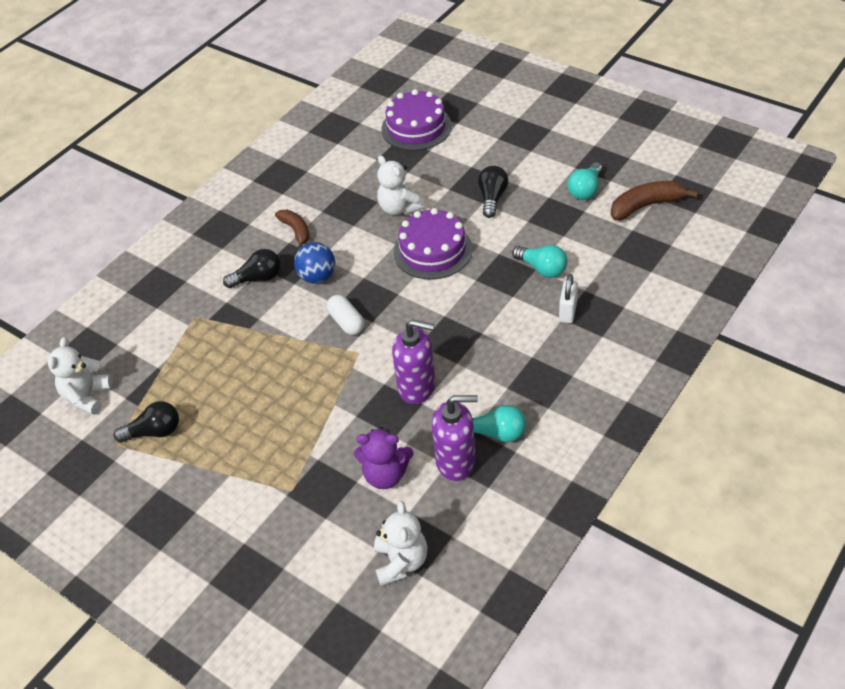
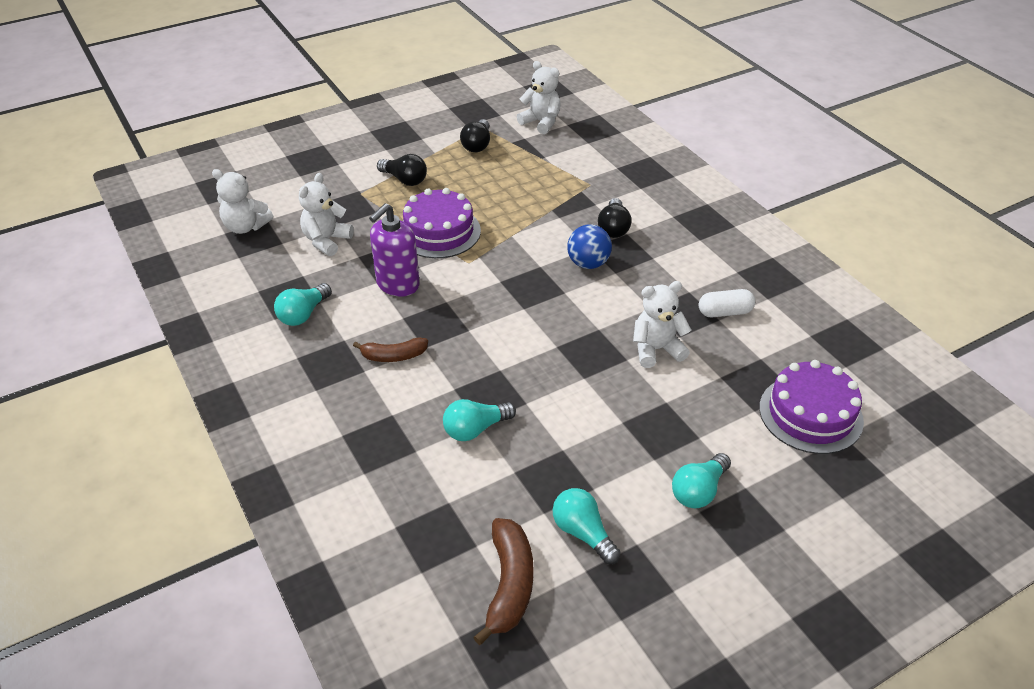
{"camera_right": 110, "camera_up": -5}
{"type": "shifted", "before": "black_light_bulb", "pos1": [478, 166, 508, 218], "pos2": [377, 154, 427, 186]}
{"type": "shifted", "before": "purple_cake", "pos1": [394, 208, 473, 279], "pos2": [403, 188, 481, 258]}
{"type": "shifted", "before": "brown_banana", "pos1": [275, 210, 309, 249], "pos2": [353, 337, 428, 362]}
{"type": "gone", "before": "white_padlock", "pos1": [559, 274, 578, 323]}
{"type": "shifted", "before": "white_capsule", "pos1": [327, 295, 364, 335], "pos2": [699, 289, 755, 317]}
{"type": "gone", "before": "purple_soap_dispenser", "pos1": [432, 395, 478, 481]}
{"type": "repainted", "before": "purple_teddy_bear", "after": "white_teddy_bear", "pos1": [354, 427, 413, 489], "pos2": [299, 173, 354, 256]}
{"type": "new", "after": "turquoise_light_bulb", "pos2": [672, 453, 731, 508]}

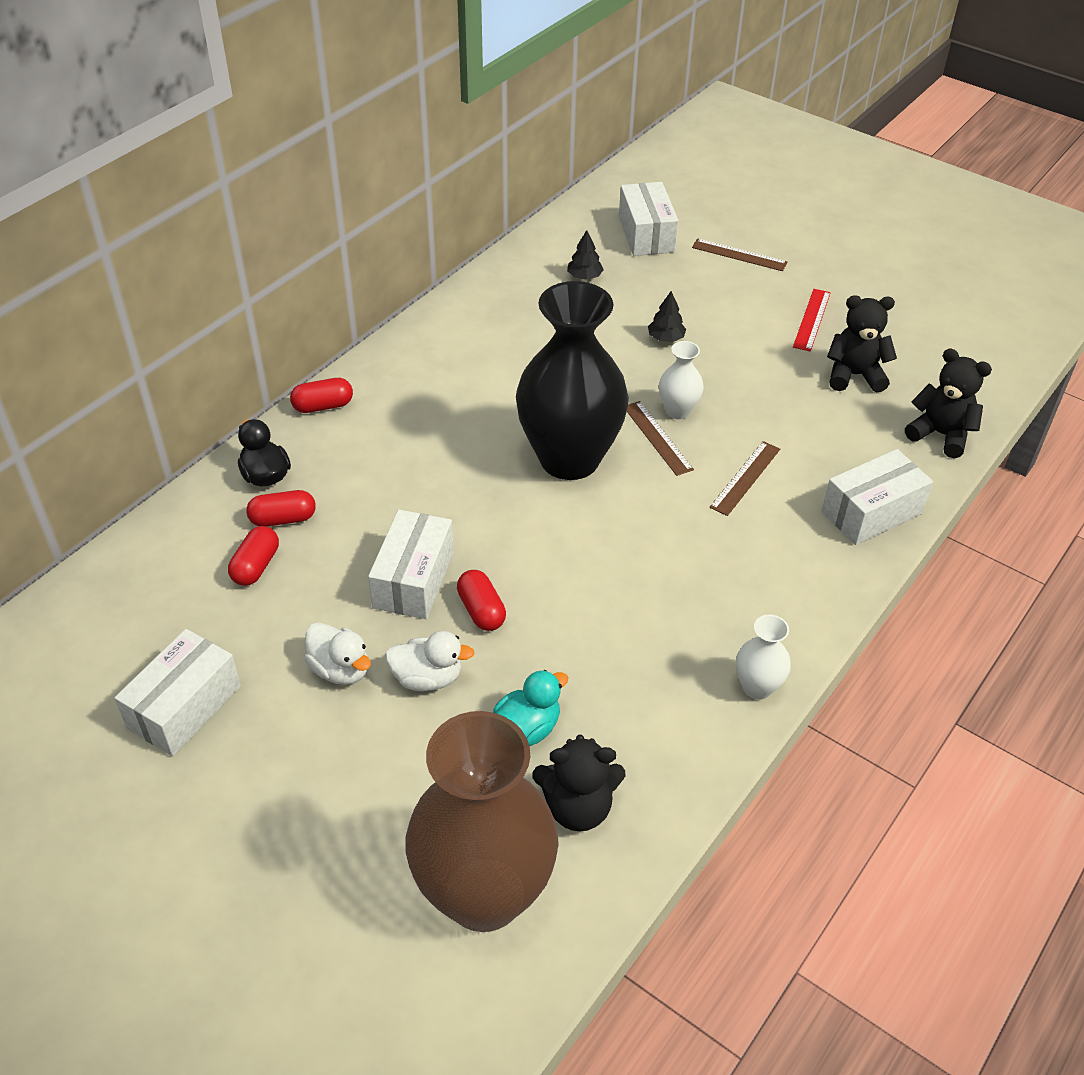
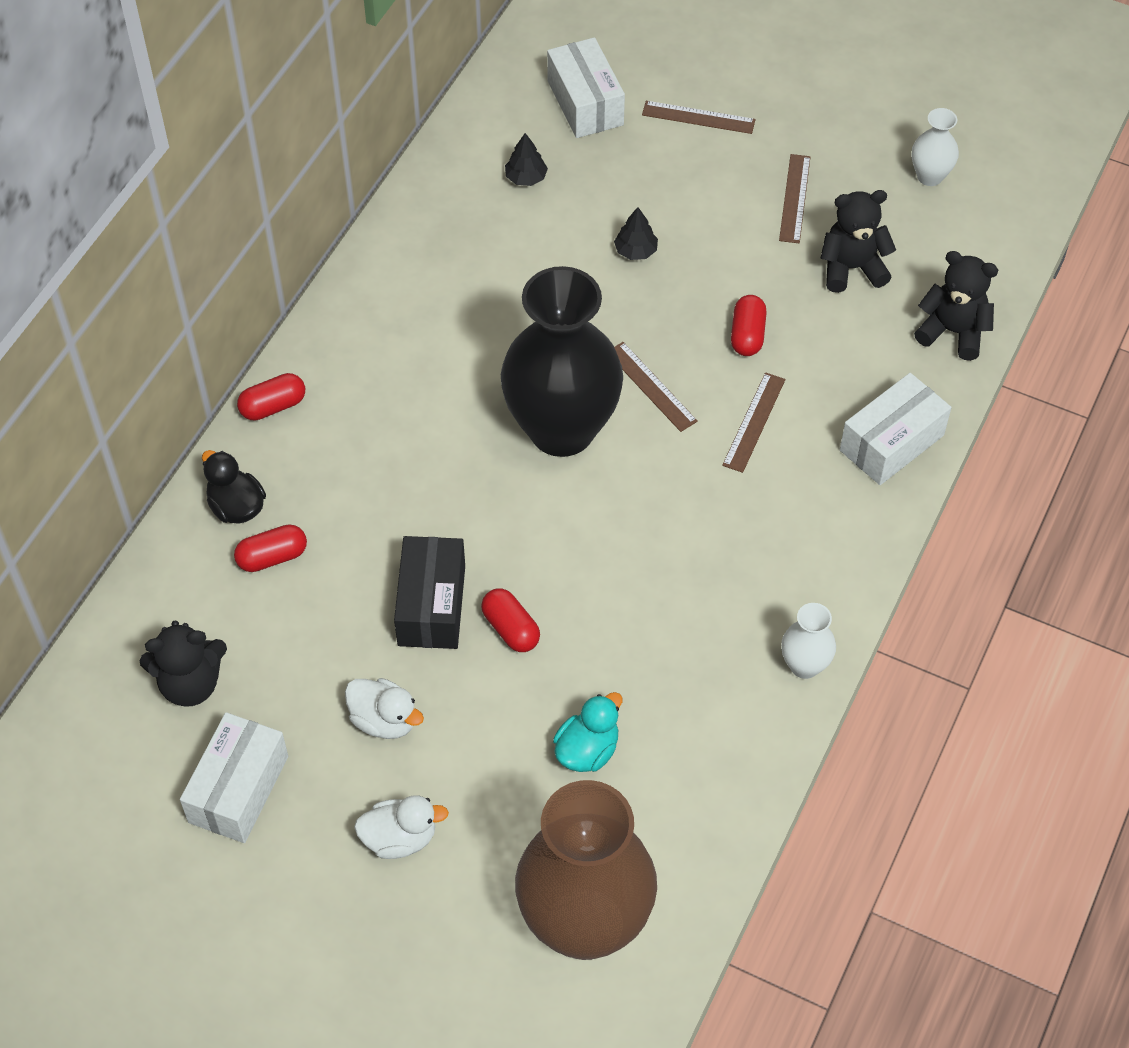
{"camera_right": -10, "camera_up": 10}
{"type": "repainted", "before": "red_ruler", "after": "brown_ruler", "pos1": [793, 289, 831, 352], "pos2": [779, 154, 810, 243]}
{"type": "shifted", "before": "white_vase", "pos1": [659, 341, 704, 419], "pos2": [912, 108, 959, 186]}
{"type": "repainted", "before": "white_box", "after": "black_box", "pos1": [368, 510, 454, 619], "pos2": [394, 536, 465, 649]}
{"type": "shifted", "before": "red_capsule", "pos1": [228, 526, 279, 586], "pos2": [731, 295, 767, 356]}
{"type": "shifted", "before": "white_duck", "pos1": [385, 631, 474, 691], "pos2": [354, 795, 449, 859]}
{"type": "shifted", "before": "black_teddy_bear", "pos1": [532, 735, 625, 831], "pos2": [139, 621, 227, 707]}

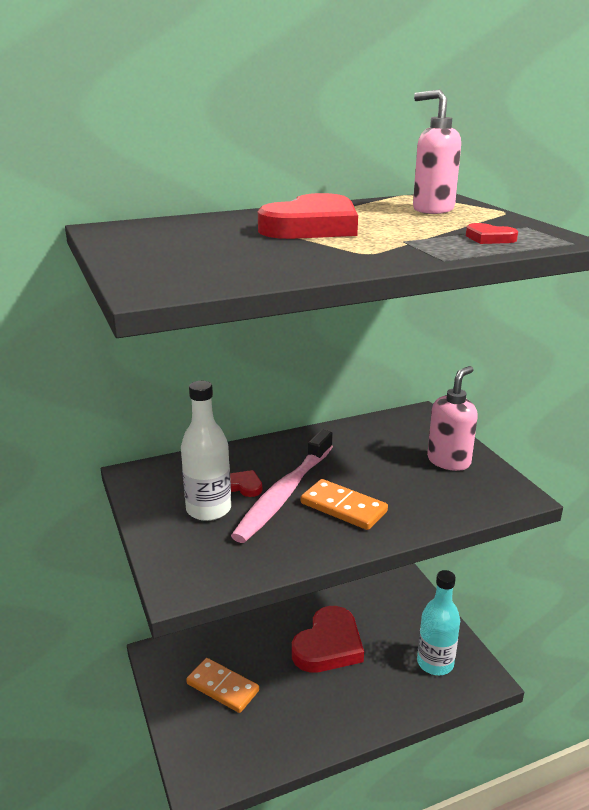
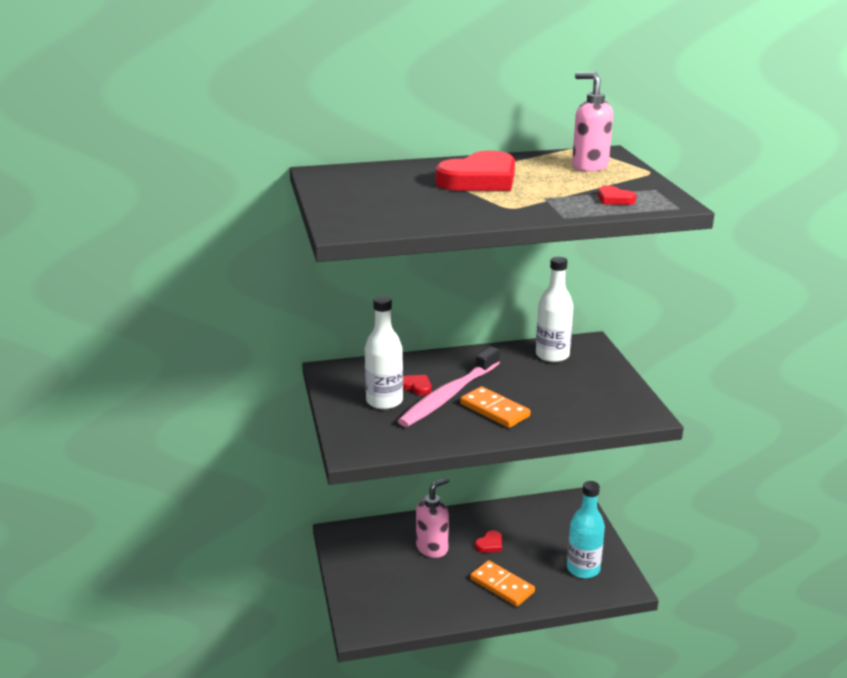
{"camera_right": 10, "camera_up": 0}
{"type": "shifted", "before": "pink_soap_dispenser", "pos1": [427, 366, 478, 471], "pos2": [416, 477, 449, 558]}
{"type": "scaled", "before": "red_heart", "pos1": [292, 606, 364, 673], "pos2": [475, 530, 502, 553], "scale": 0.43}
{"type": "shifted", "before": "orange_domino", "pos1": [186, 658, 259, 713], "pos2": [470, 560, 535, 607]}
{"type": "new", "after": "white_bottle", "pos2": [536, 257, 573, 362]}

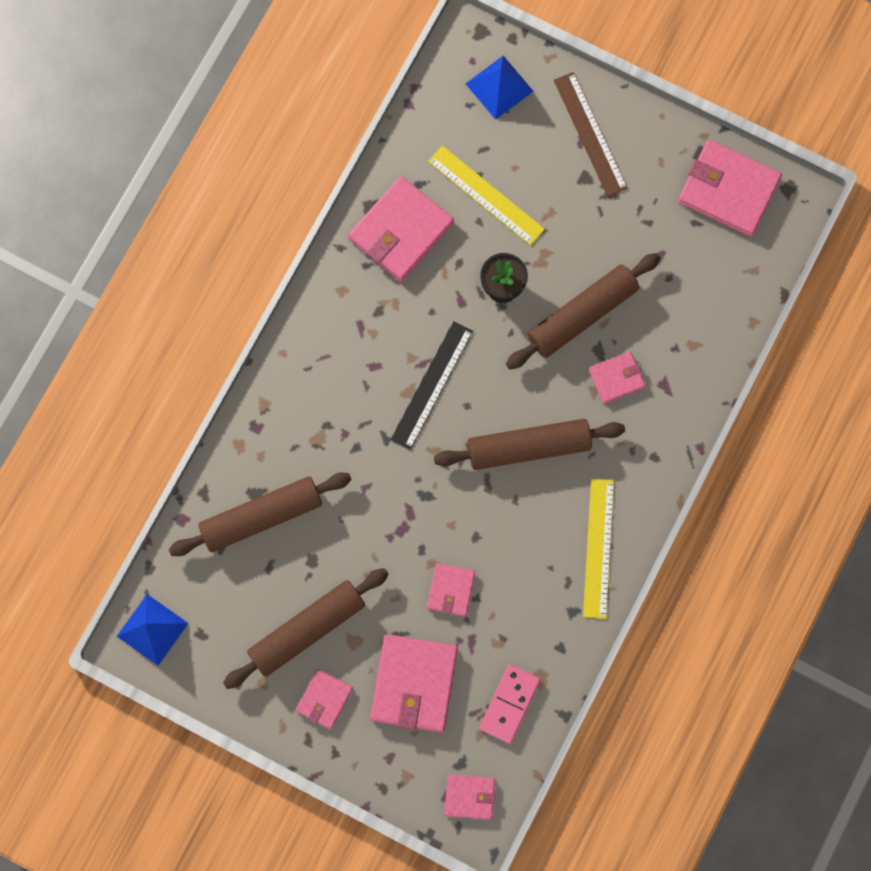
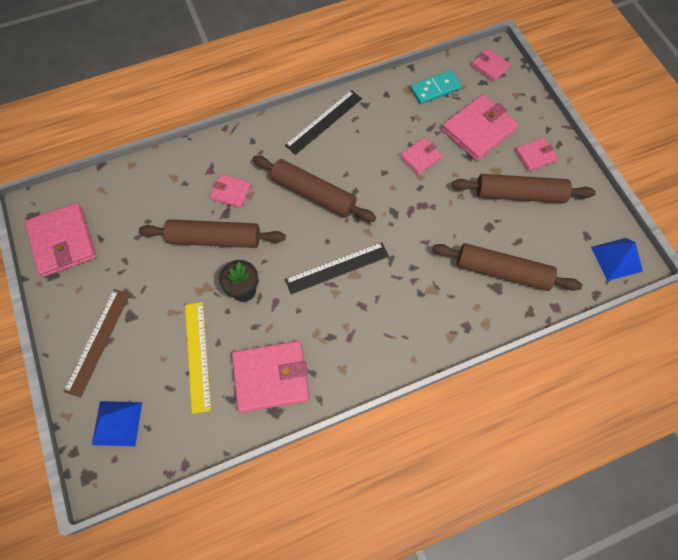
{"camera_right": -140, "camera_up": -10}
{"type": "repainted", "before": "yellow_ruler", "after": "black_ruler", "pos1": [583, 479, 614, 619], "pos2": [285, 90, 362, 155]}
{"type": "repainted", "before": "pink_domino", "after": "turquoise_domino", "pos1": [479, 664, 540, 744], "pos2": [410, 70, 462, 104]}

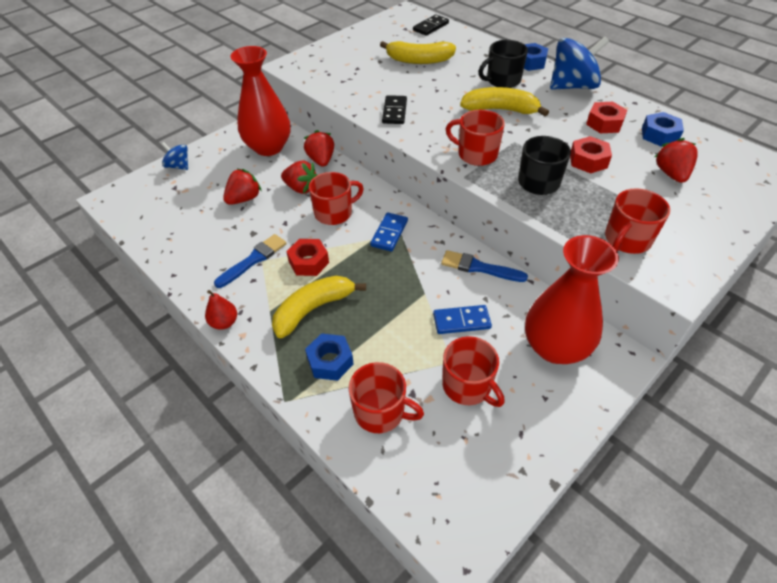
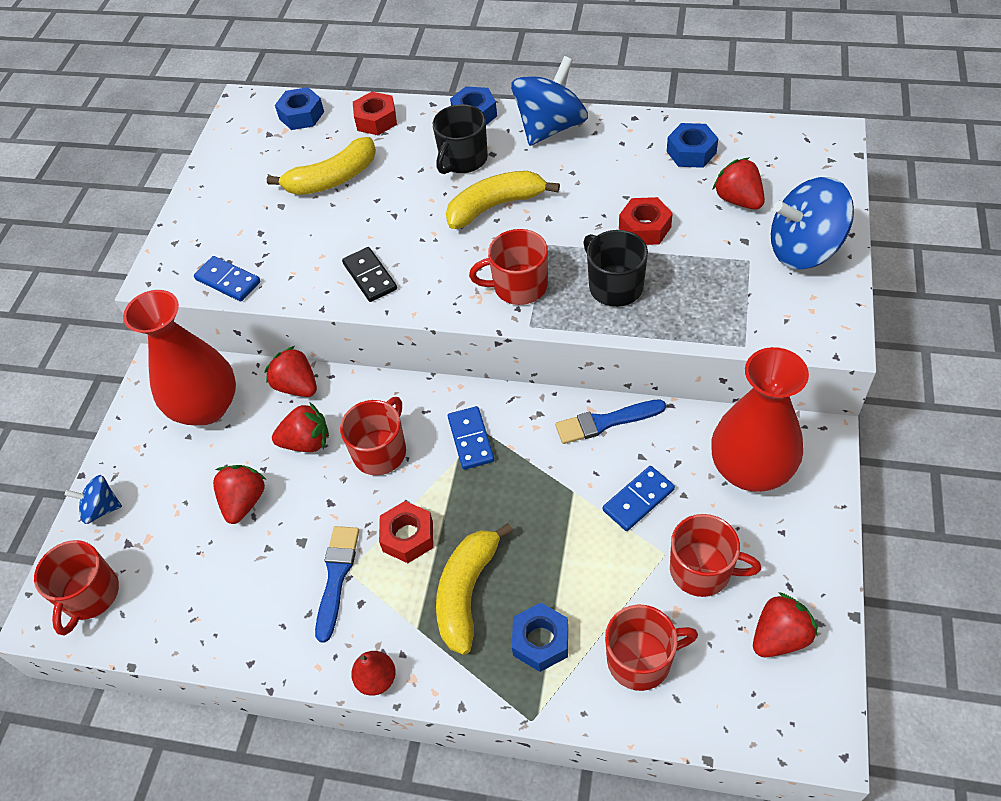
{"camera_right": -30, "camera_up": 5}
{"type": "swapped", "before": "black_domino", "after": "blue_nut", "pos1": [413, 14, 449, 36], "pos2": [275, 87, 324, 130]}
{"type": "shifted", "before": "red_nut", "pos1": [586, 102, 627, 133], "pos2": [353, 92, 397, 135]}
{"type": "shifted", "before": "red_mug", "pos1": [605, 188, 670, 254], "pos2": [34, 540, 119, 635]}
{"type": "new", "after": "blue_spinning_top", "pos2": [771, 177, 854, 269]}
{"type": "new", "after": "blue_domino", "pos2": [194, 256, 260, 301]}
{"type": "new", "after": "red_strawberry", "pos2": [753, 592, 818, 657]}

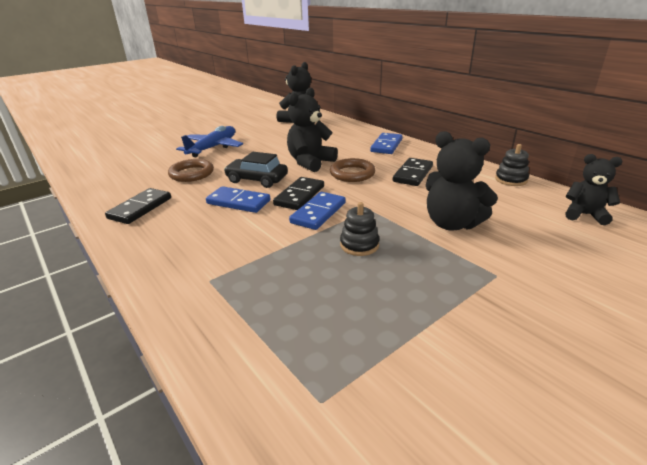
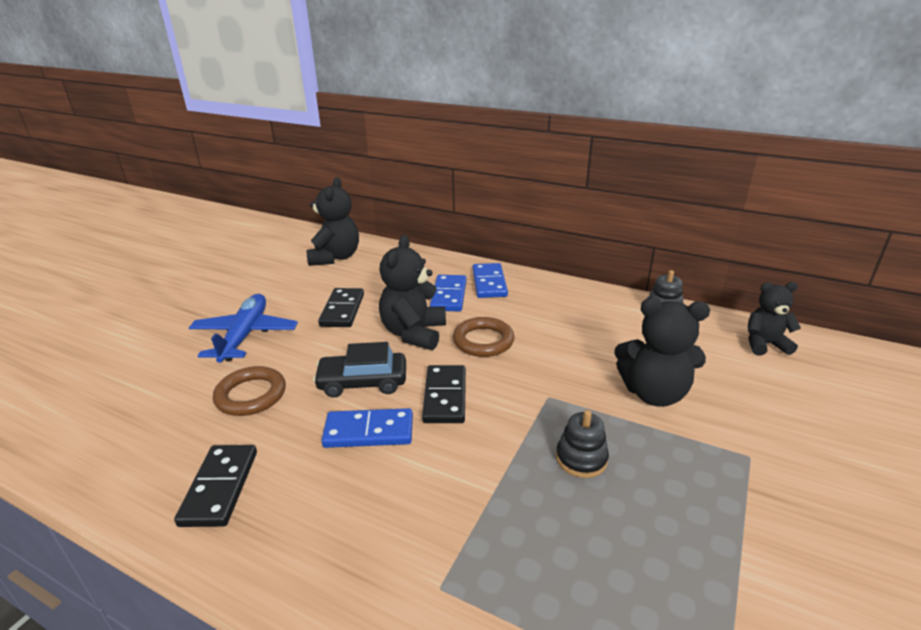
{"camera_right": -25, "camera_up": 0}
{"type": "shifted", "before": "black_domino", "pos1": [393, 158, 433, 186], "pos2": [318, 288, 364, 327]}
{"type": "shifted", "before": "blue_domino", "pos1": [289, 192, 346, 230], "pos2": [430, 275, 466, 312]}

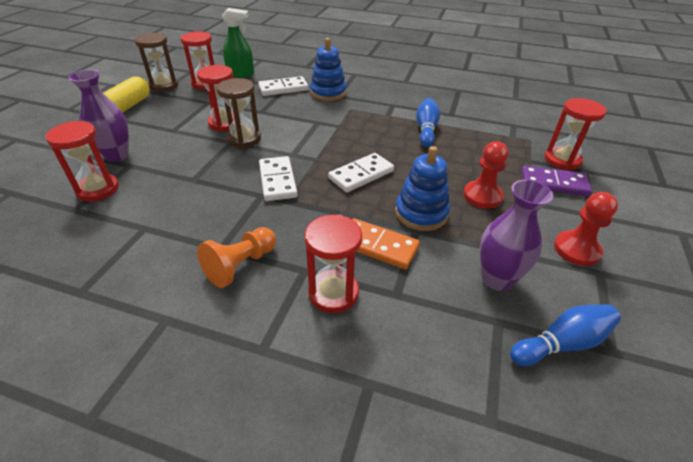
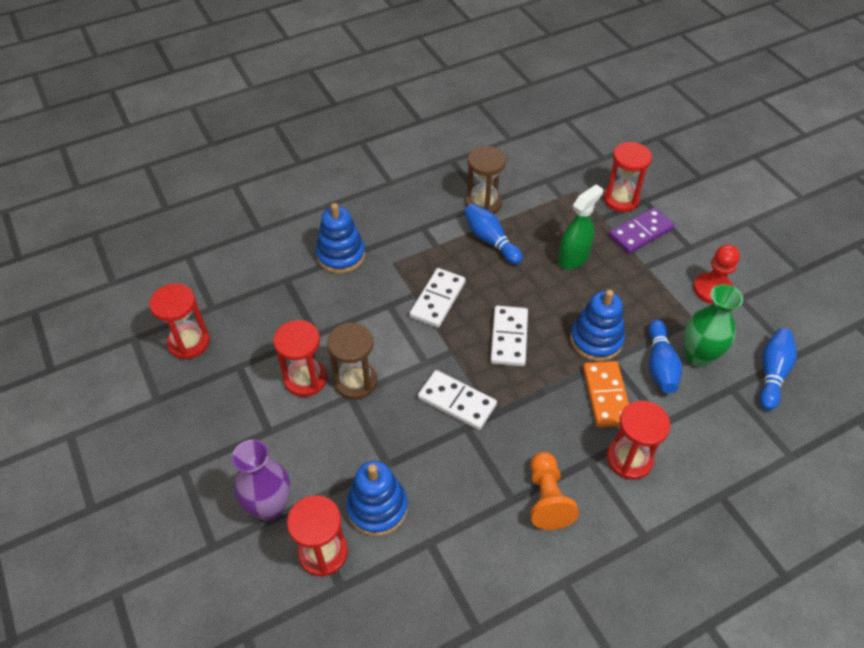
{"camera_right": -45, "camera_up": 10}
{"type": "shifted", "before": "green_spray_bottle", "pos1": [222, 8, 254, 78], "pos2": [558, 184, 603, 270]}
{"type": "shifted", "before": "brown_hourglass", "pos1": [134, 33, 178, 92], "pos2": [466, 146, 506, 214]}
{"type": "shifted", "before": "white_domino", "pos1": [258, 76, 309, 96], "pos2": [409, 268, 466, 328]}
{"type": "gone", "before": "yellow_capsule", "pos1": [103, 77, 150, 113]}
{"type": "gone", "before": "red_pawn", "pos1": [463, 141, 508, 209]}
{"type": "repainted", "before": "purple_vase", "after": "green_vase", "pos1": [480, 179, 553, 291], "pos2": [684, 284, 743, 367]}
{"type": "rotated", "before": "orange_domino", "pos1": [352, 218, 420, 269], "pos2": [583, 361, 629, 427], "turn": -75}
{"type": "new", "after": "blue_bowling_pin", "pos2": [648, 320, 682, 393]}
{"type": "new", "after": "blue_stacking_toy", "pos2": [346, 461, 408, 536]}

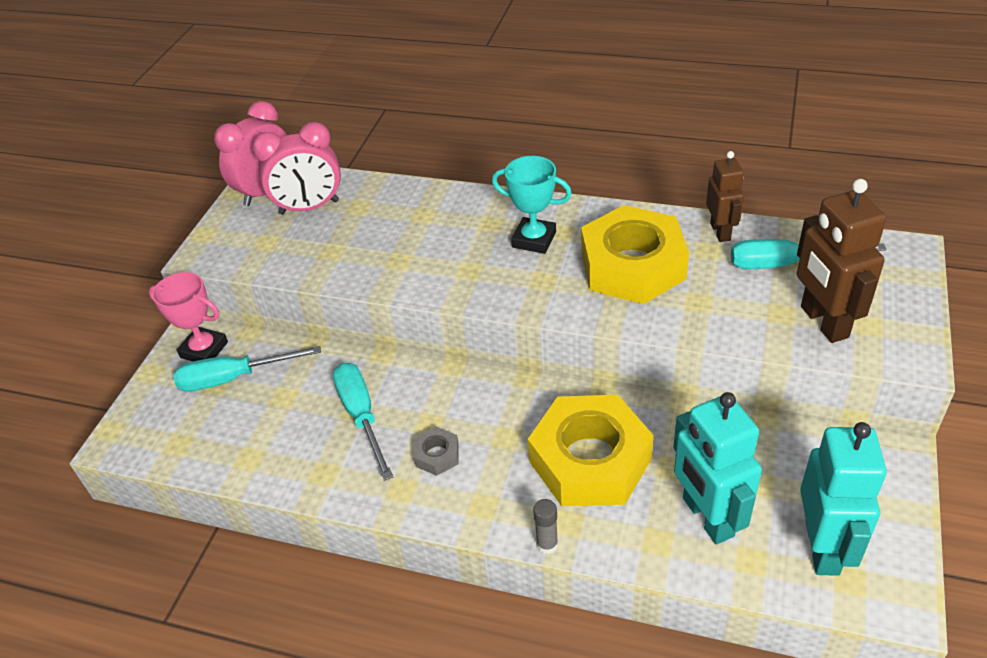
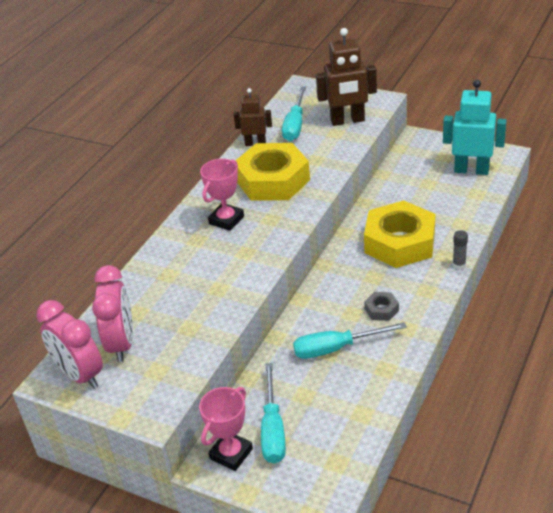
{"camera_right": -80, "camera_up": -5}
{"type": "repainted", "before": "turquoise_trophy", "after": "pink_trophy", "pos1": [492, 156, 572, 254], "pos2": [200, 159, 244, 231]}
{"type": "gone", "before": "turquoise_robot", "pos1": [673, 392, 762, 544]}

